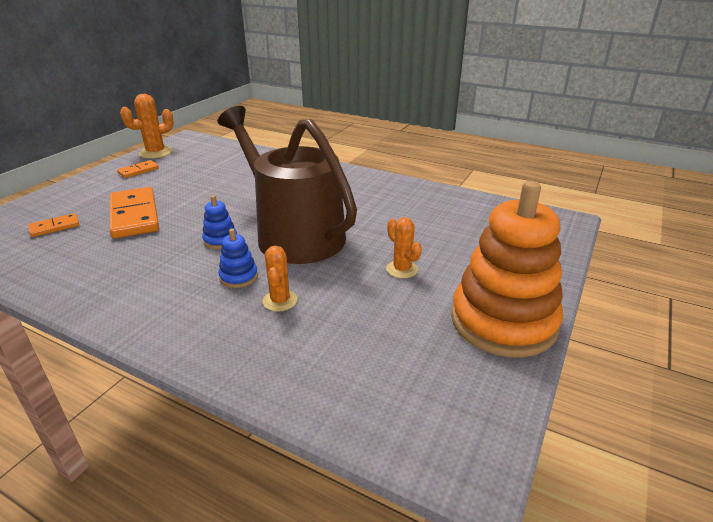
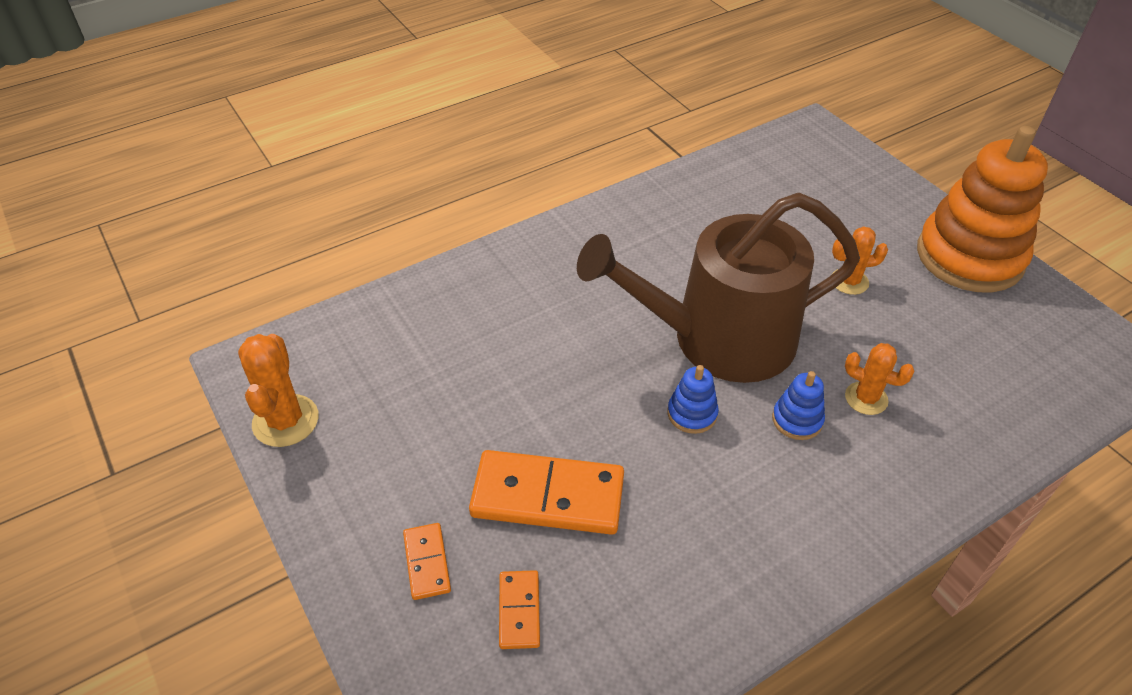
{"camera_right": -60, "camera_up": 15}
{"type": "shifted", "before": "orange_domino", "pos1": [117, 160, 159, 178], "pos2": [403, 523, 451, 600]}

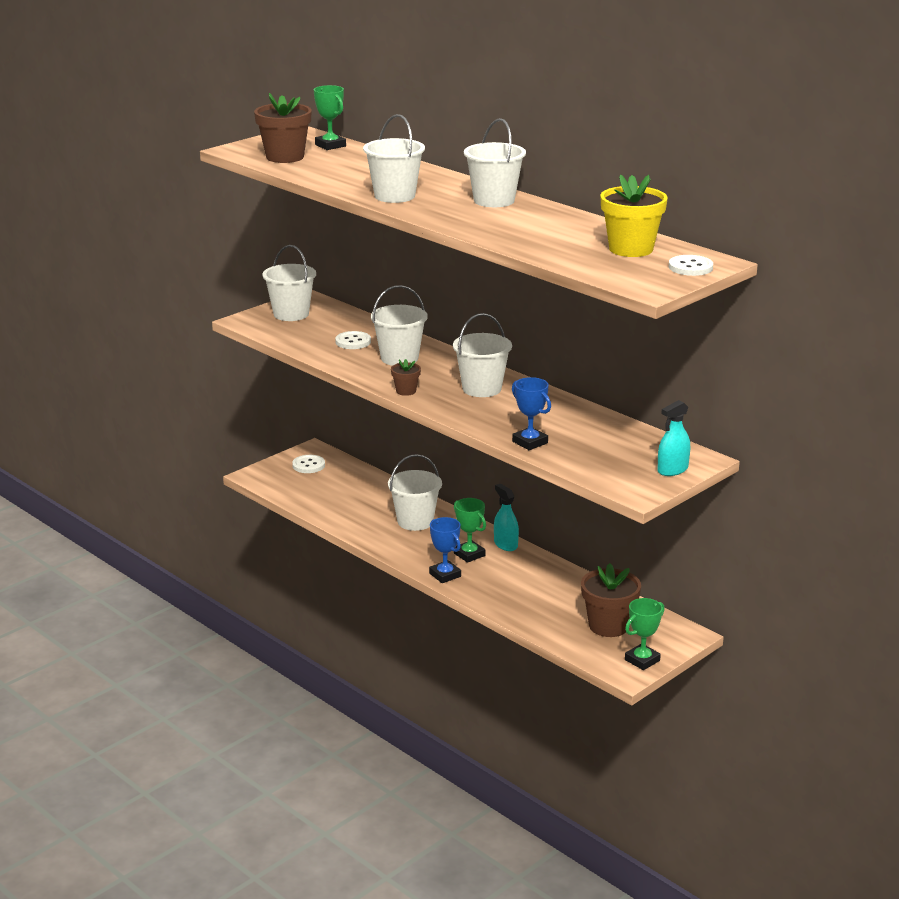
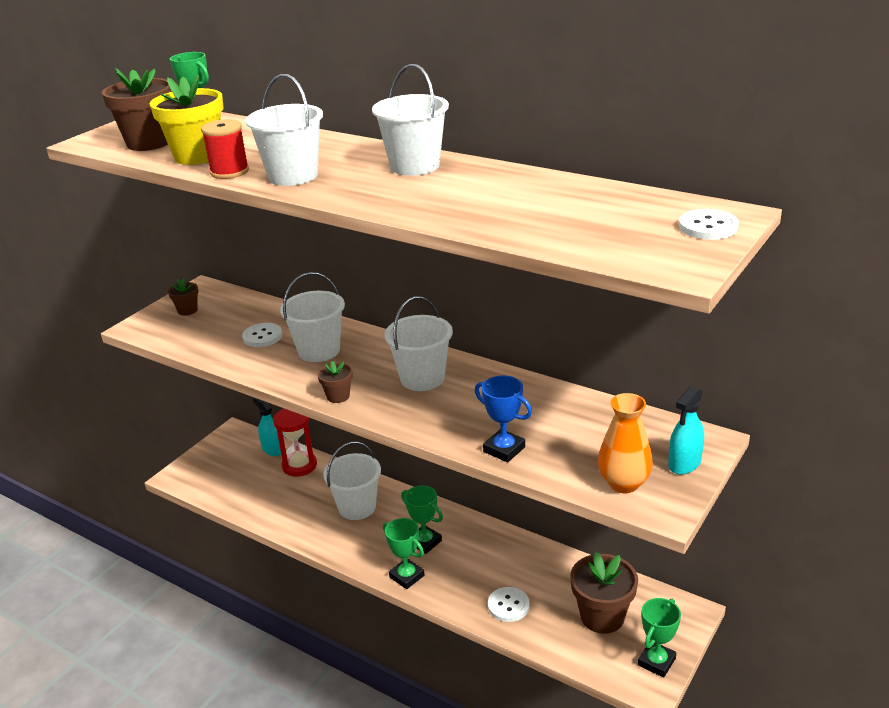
{"camera_right": -10, "camera_up": 5}
{"type": "shifted", "before": "yellow_flower_pot", "pos1": [600, 174, 668, 257], "pos2": [150, 74, 224, 165]}
{"type": "swapped", "before": "white_bucket", "after": "brown_flower_pot", "pos1": [262, 245, 316, 321], "pos2": [168, 278, 198, 316]}
{"type": "shifted", "before": "white_button", "pos1": [292, 455, 325, 473], "pos2": [488, 587, 530, 622]}
{"type": "shifted", "before": "turquoise_spray_bottle", "pos1": [494, 484, 519, 551], "pos2": [253, 398, 281, 456]}
{"type": "repainted", "before": "blue_trophy", "after": "green_trophy", "pos1": [429, 517, 461, 583], "pos2": [383, 518, 425, 589]}
{"type": "new", "after": "red_spool", "pos2": [201, 119, 249, 179]}
{"type": "new", "after": "orange_vase", "pos2": [598, 393, 653, 493]}
{"type": "new", "after": "red_hourglass", "pos2": [273, 409, 317, 477]}

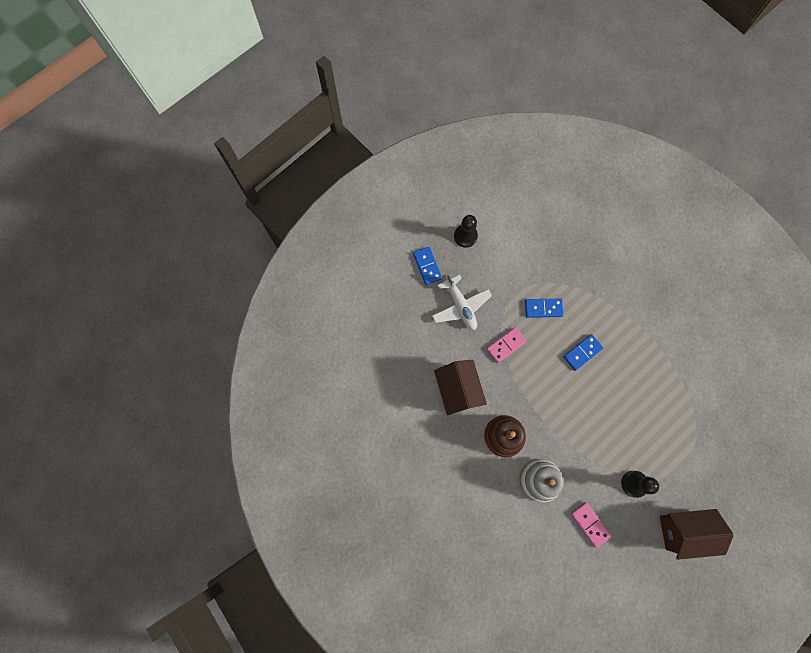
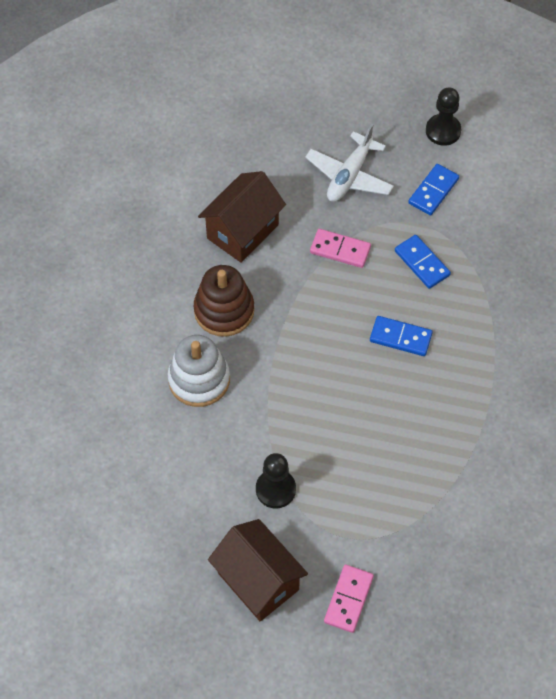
{"camera_right": 55, "camera_up": -15}
{"type": "shifted", "before": "blue_domino", "pos1": [413, 247, 442, 285], "pos2": [408, 164, 459, 215]}
{"type": "shifted", "before": "pink_domino", "pos1": [571, 502, 611, 548], "pos2": [324, 564, 374, 633]}

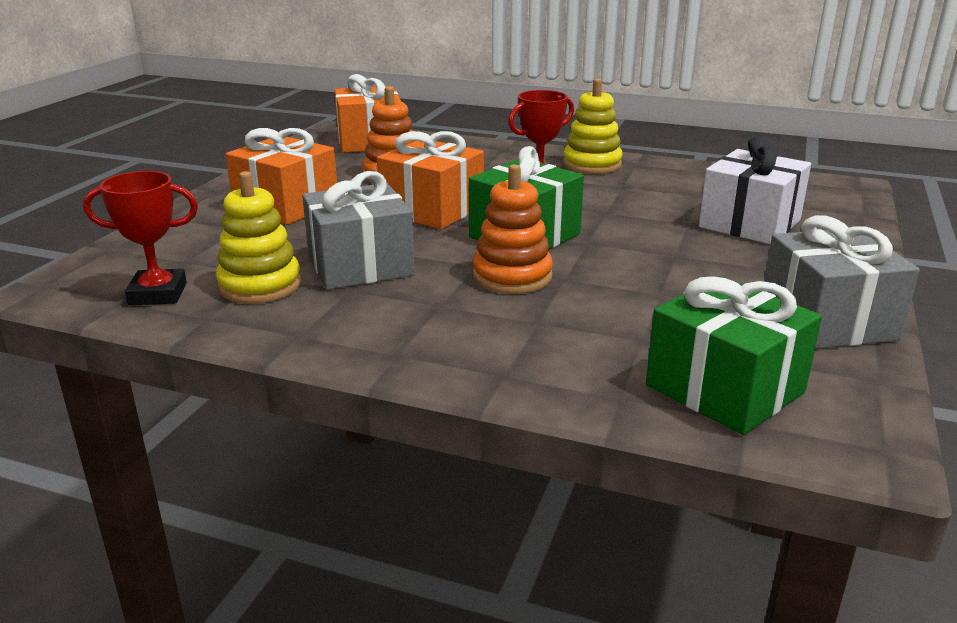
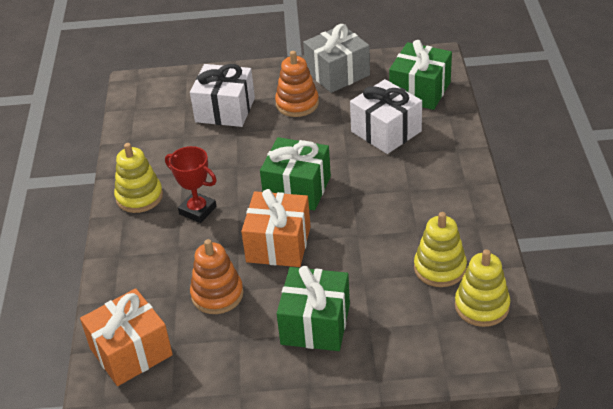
{"camera_right": -110, "camera_up": 15}
{"type": "repainted", "before": "orange_gift", "after": "green_gift", "pos1": [225, 128, 337, 225], "pos2": [277, 266, 350, 351]}
{"type": "shifted", "before": "orange_stacking_toy", "pos1": [473, 164, 553, 294], "pos2": [275, 51, 319, 117]}
{"type": "swapped", "before": "red_trophy", "after": "yellow_stacking_toy", "pos1": [83, 171, 198, 305], "pos2": [455, 249, 510, 327]}
{"type": "gone", "before": "grey_gift", "pos1": [302, 171, 415, 290]}
{"type": "new", "after": "white_gift", "pos2": [350, 79, 422, 154]}

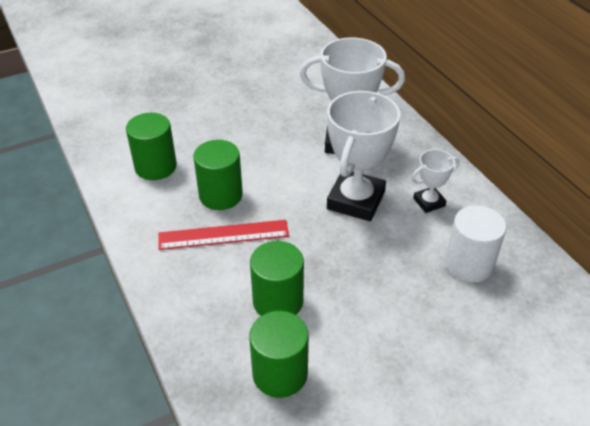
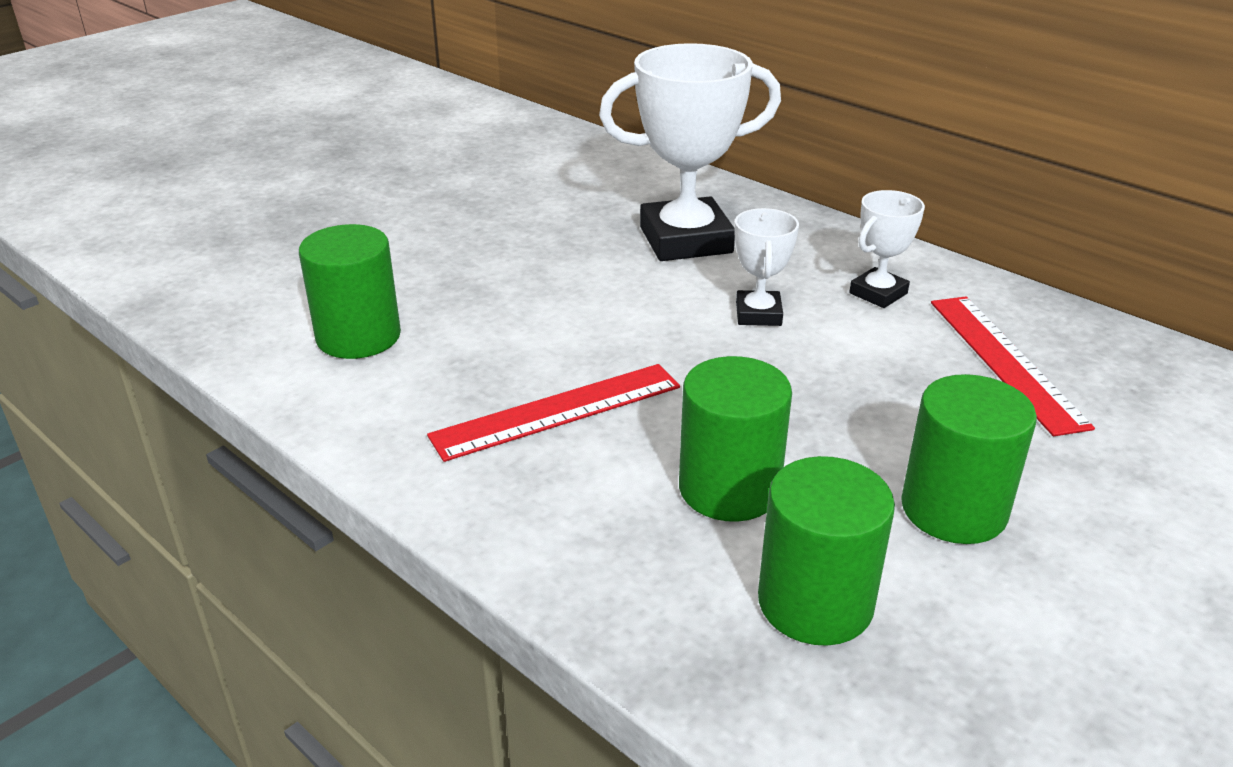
{"camera_right": -20, "camera_up": -10}
{"type": "scaled", "before": "white_trophy", "pos1": [327, 91, 401, 221], "pos2": [735, 208, 799, 326], "scale": 0.51}
{"type": "shifted", "before": "green_cylinder", "pos1": [193, 140, 243, 210], "pos2": [901, 374, 1037, 544]}
{"type": "swapped", "before": "white_cylinder", "after": "red_ruler", "pos1": [445, 205, 506, 282], "pos2": [931, 296, 1095, 436]}

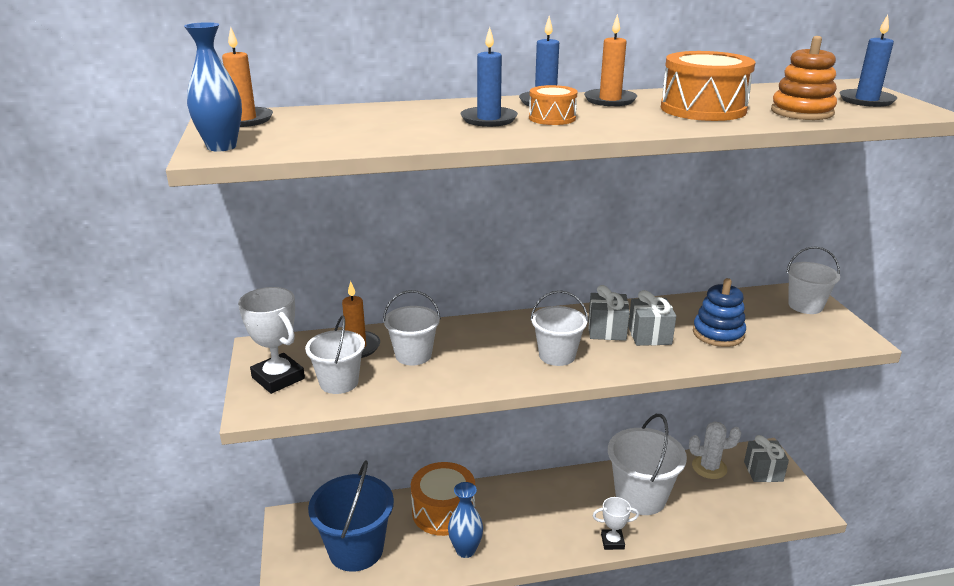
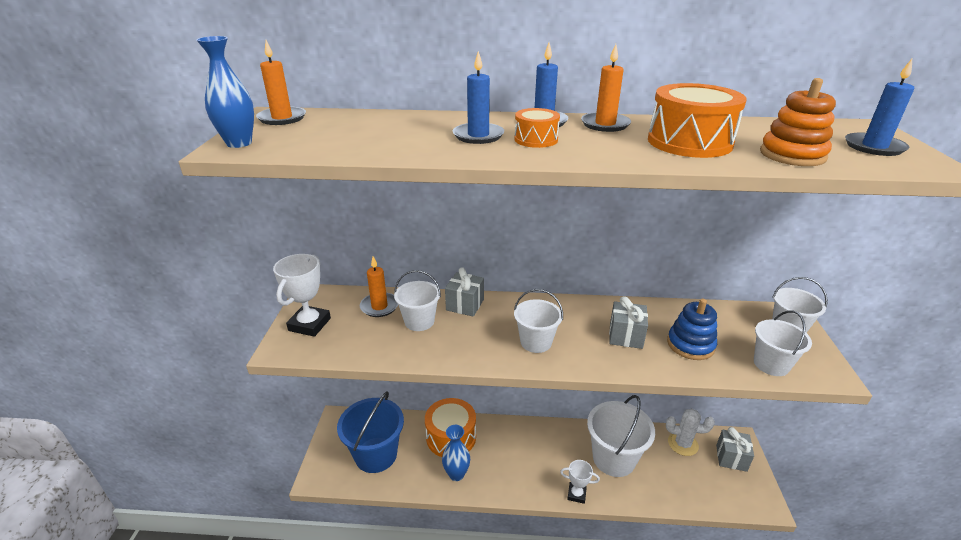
{"camera_right": 15, "camera_up": 5}
{"type": "shifted", "before": "grey_gift", "pos1": [588, 285, 630, 341], "pos2": [445, 267, 484, 317]}
{"type": "rotated", "before": "white_trophy", "pos1": [238, 287, 305, 394], "pos2": [273, 254, 331, 337], "turn": 45}
{"type": "shifted", "before": "white_bucket", "pos1": [305, 315, 365, 394], "pos2": [754, 310, 812, 376]}

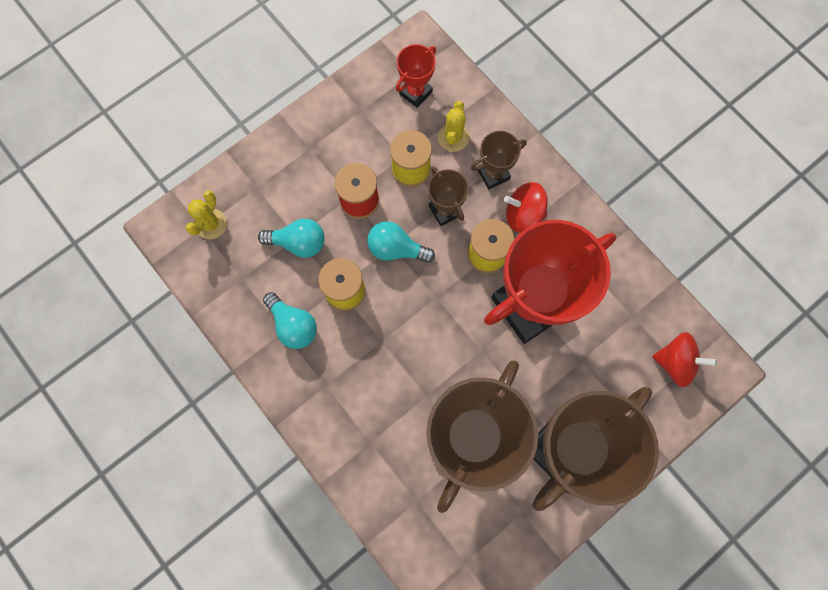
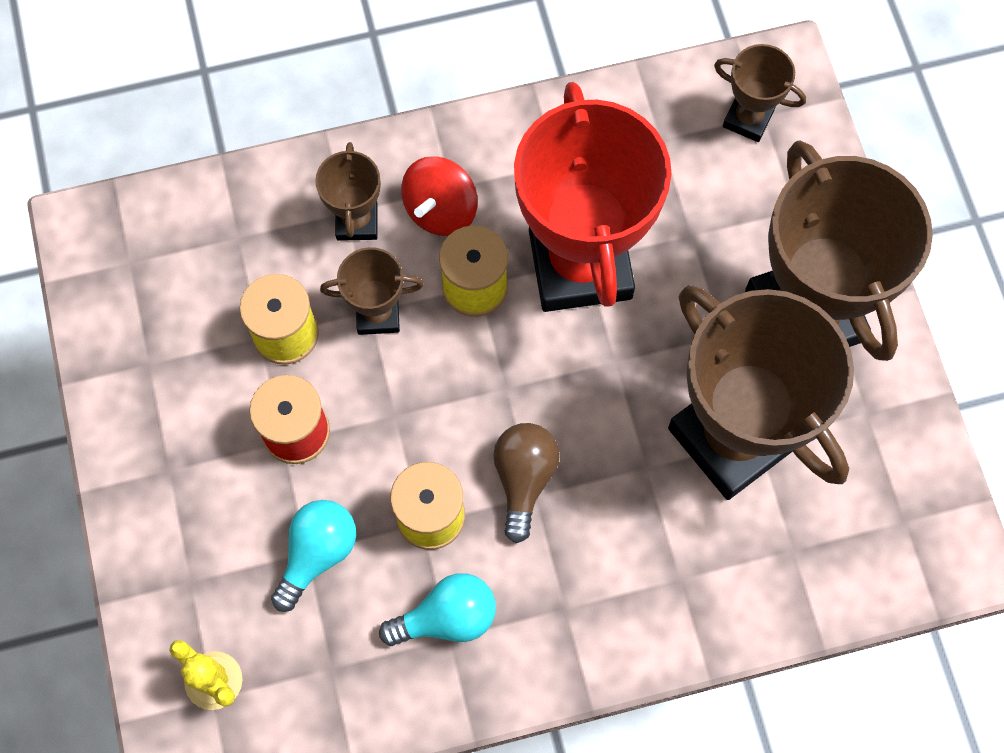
{"camera_right": -65, "camera_up": -5}
{"type": "gone", "before": "red_trophy", "pos1": [396, 44, 436, 108]}
{"type": "gone", "before": "yellow_cactus", "pos1": [438, 101, 469, 152]}
{"type": "gone", "before": "turquoise_light_bulb", "pos1": [367, 221, 435, 263]}
{"type": "swapped", "before": "red_spinning_top", "after": "brown_trophy", "pos1": [652, 332, 717, 387], "pos2": [714, 44, 806, 142]}
{"type": "new", "after": "brown_light_bulb", "pos2": [493, 423, 560, 543]}

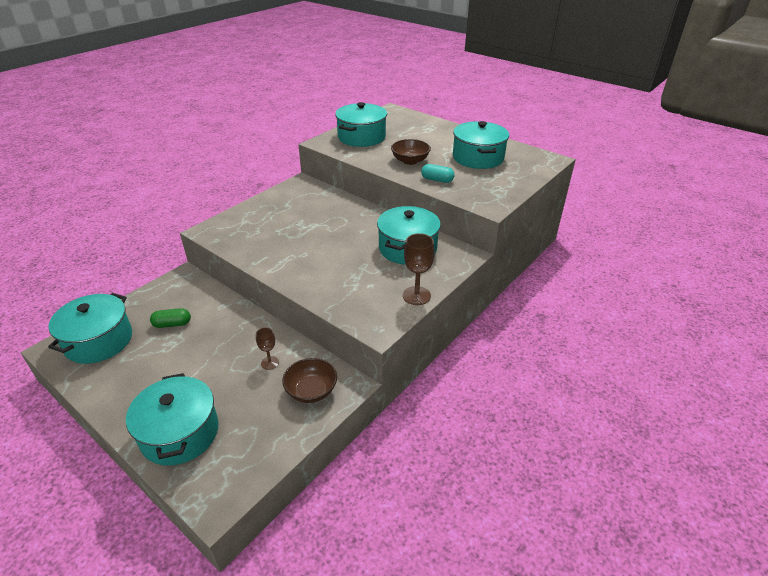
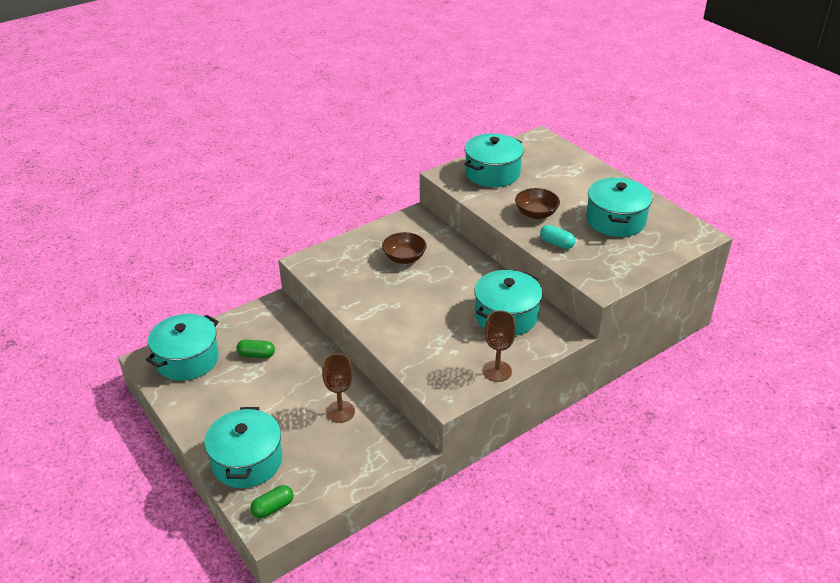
{"camera_right": 15, "camera_up": 0}
{"type": "scaled", "before": "brown_goblet", "pos1": [256, 327, 279, 370], "pos2": [322, 354, 355, 423], "scale": 1.64}
{"type": "shifted", "before": "brown_bowl", "pos1": [282, 358, 337, 403], "pos2": [382, 232, 427, 264]}
{"type": "new", "after": "green_capsule", "pos2": [250, 485, 293, 518]}

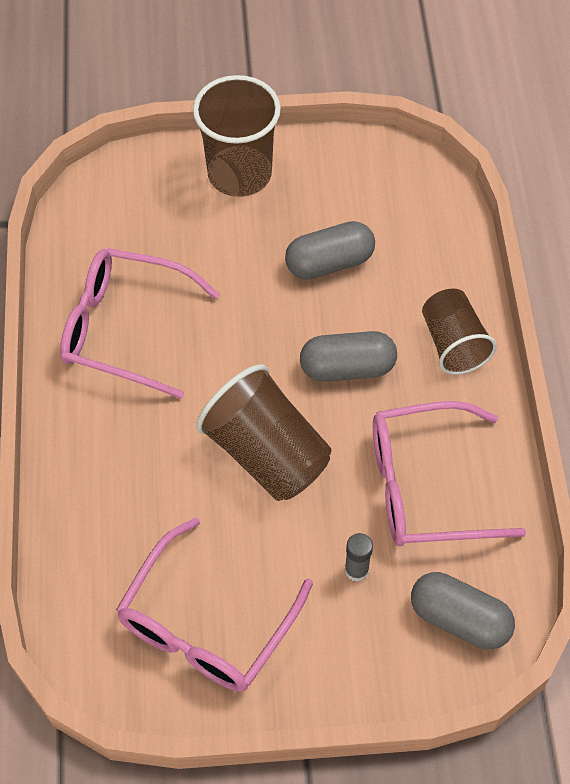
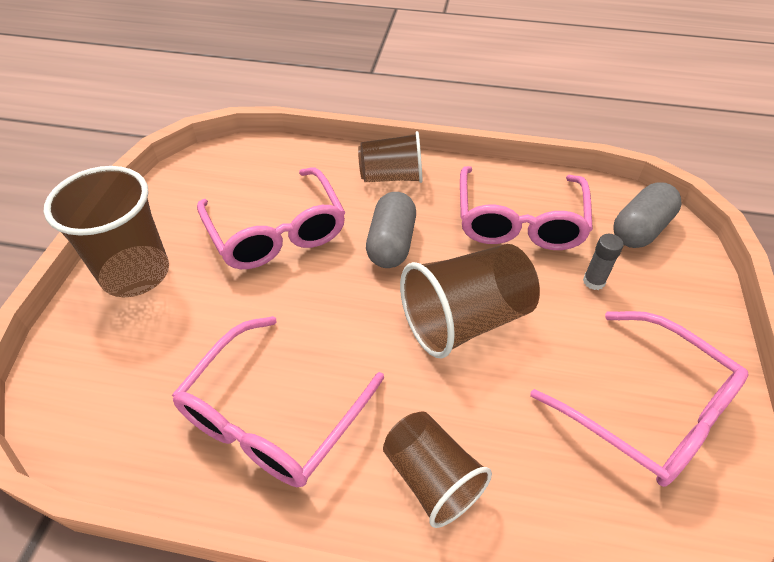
{"camera_right": -75, "camera_up": -10}
{"type": "swapped", "before": "grey_capsule", "after": "pink_glasses", "pos1": [285, 221, 375, 280], "pos2": [197, 167, 346, 269]}
{"type": "new", "after": "brown_cup", "pos2": [383, 411, 492, 528]}

